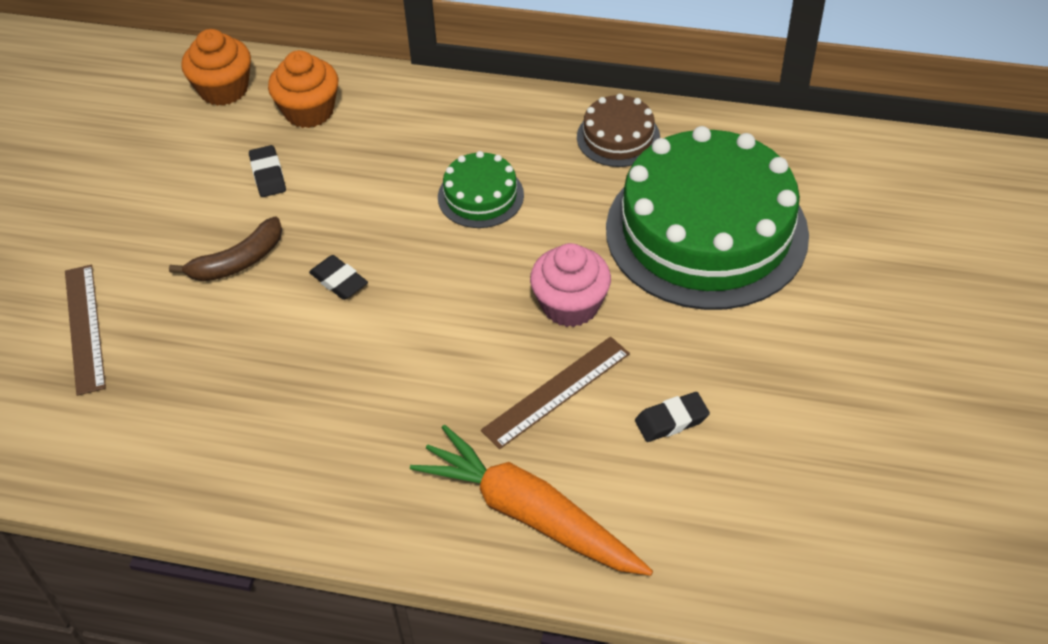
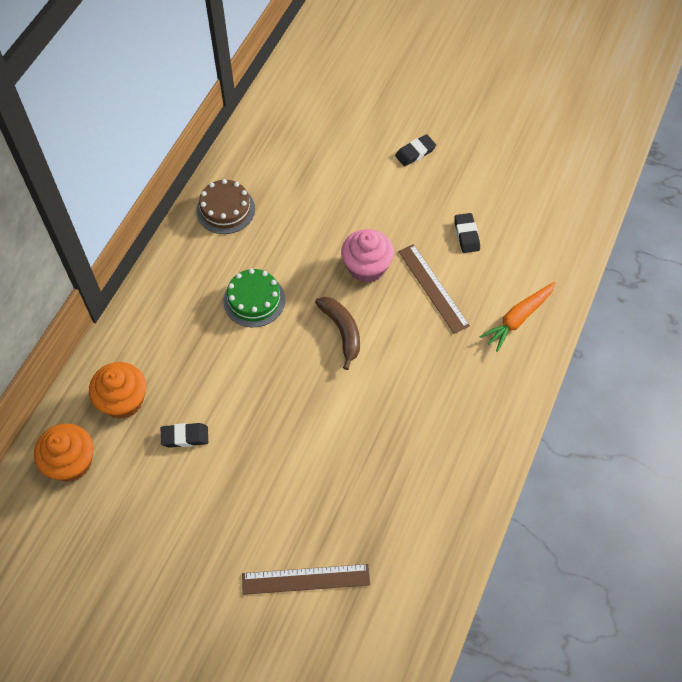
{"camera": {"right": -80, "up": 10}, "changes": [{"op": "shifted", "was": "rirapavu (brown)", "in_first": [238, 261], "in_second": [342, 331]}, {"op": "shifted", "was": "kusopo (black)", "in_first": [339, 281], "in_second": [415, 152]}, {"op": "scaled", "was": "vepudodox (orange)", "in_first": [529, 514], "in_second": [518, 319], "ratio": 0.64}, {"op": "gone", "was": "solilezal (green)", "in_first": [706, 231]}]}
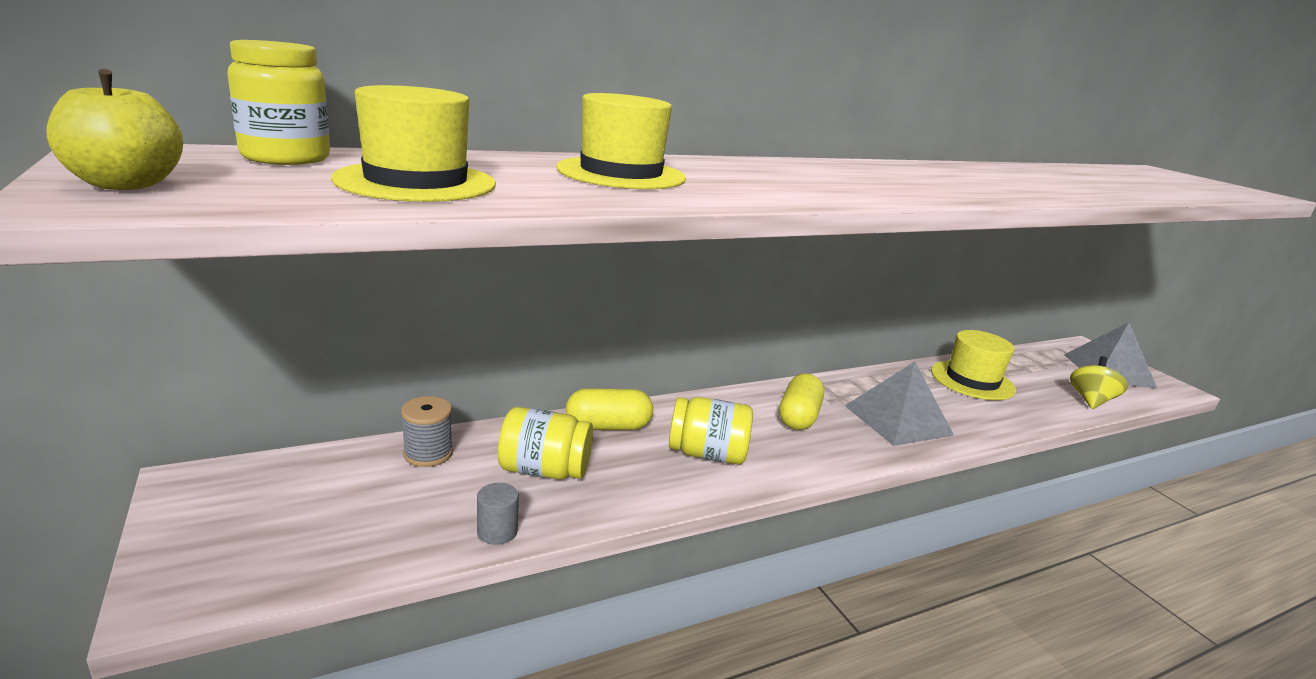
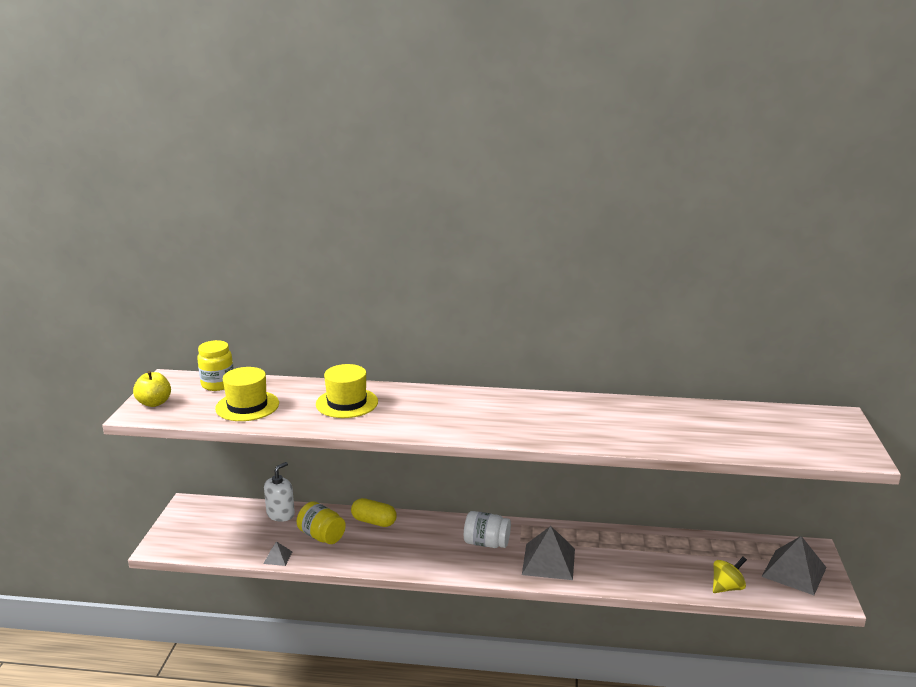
{"camera": {"right": 35, "up": 0}, "changes": [{"op": "swapped", "was": "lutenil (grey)", "now": "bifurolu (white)", "in_first": [428, 453], "in_second": [280, 514]}, {"op": "swapped", "was": "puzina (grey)", "now": "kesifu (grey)", "in_first": [497, 531], "in_second": [278, 557]}, {"op": "swapped", "was": "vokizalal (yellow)", "now": "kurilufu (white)", "in_first": [798, 417], "in_second": [486, 543]}, {"op": "gone", "was": "kurilufu (yellow)", "in_first": [707, 454]}, {"op": "gone", "was": "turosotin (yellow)", "in_first": [972, 380]}]}
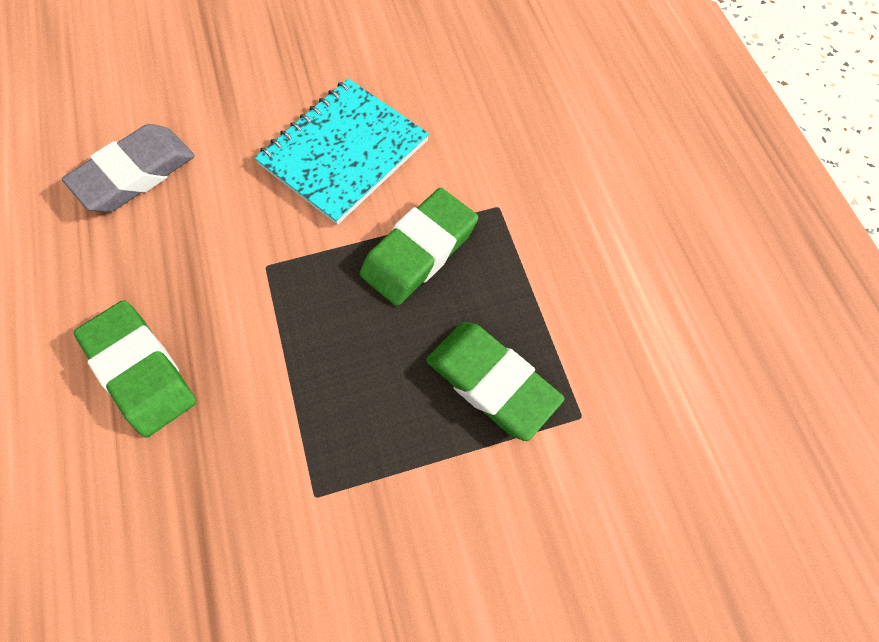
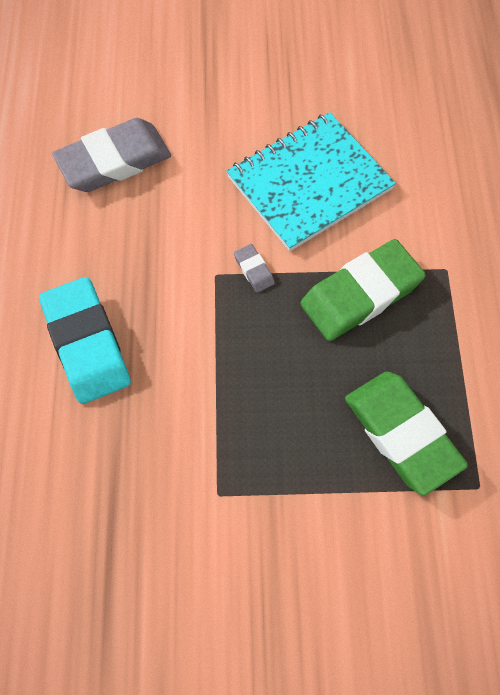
{"camera": {"right": 15, "up": 0}, "changes": [{"op": "repainted", "was": "kusopo (green)", "now": "kusopo (turquoise)", "in_first": [140, 371], "in_second": [86, 344]}, {"op": "new", "now": "kusopo (grey)", "in_second": [254, 270]}]}
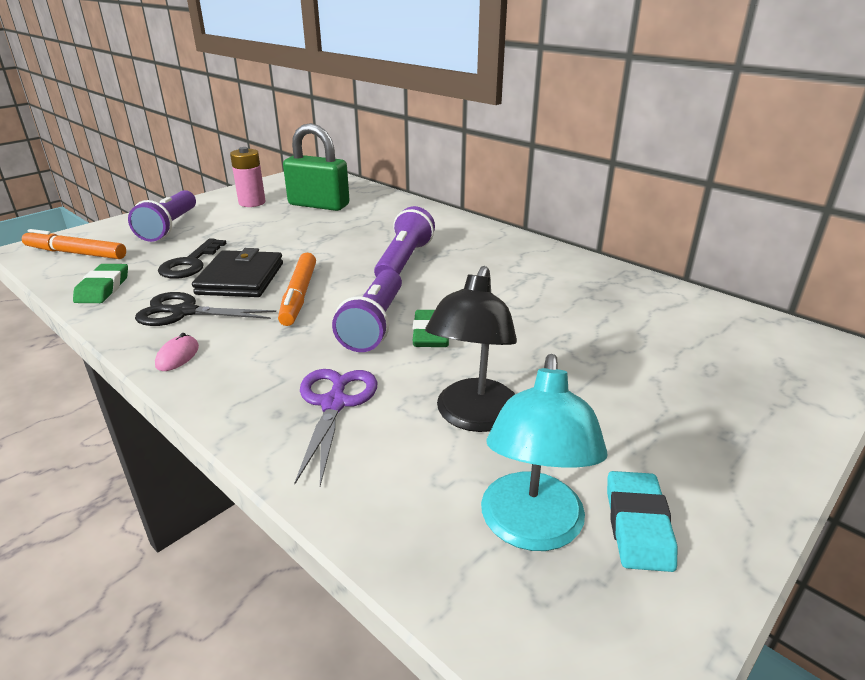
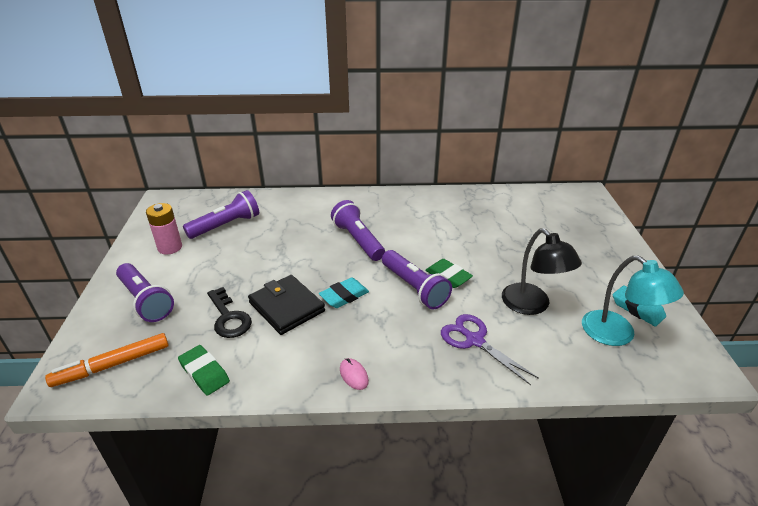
{"camera": {"right": -45, "up": 5}, "changes": [{"op": "swapped", "was": "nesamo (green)", "now": "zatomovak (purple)", "in_first": [319, 205], "in_second": [226, 225]}, {"op": "swapped", "was": "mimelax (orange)", "now": "kusopo (turquoise)", "in_first": [299, 295], "in_second": [344, 296]}, {"op": "gone", "was": "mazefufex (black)", "in_first": [184, 312]}]}
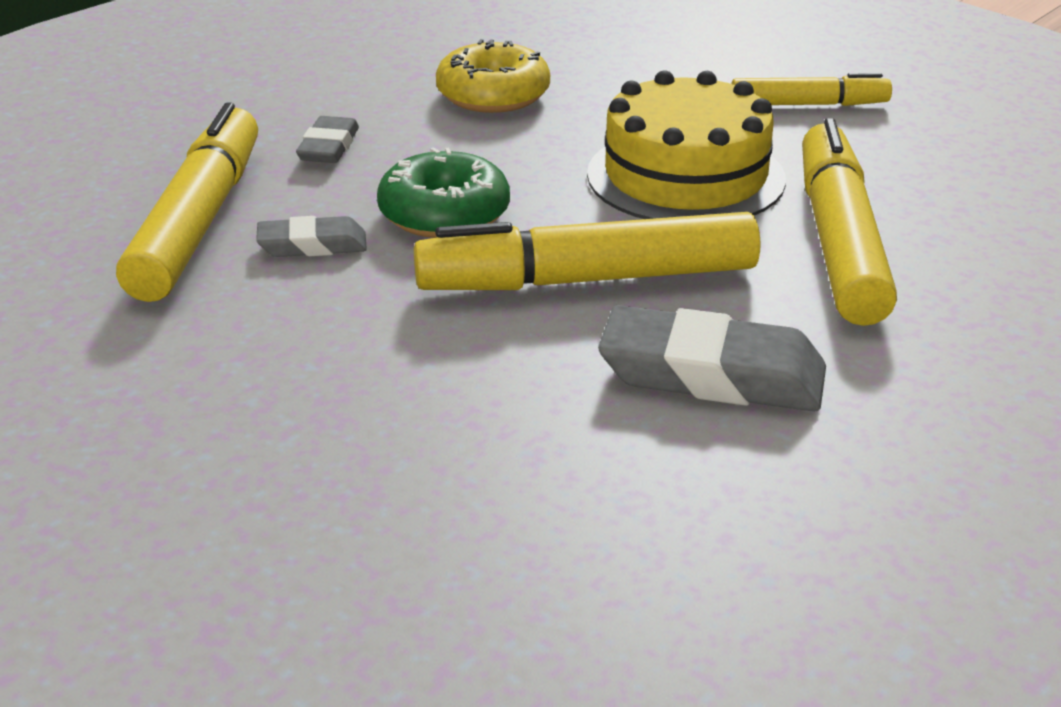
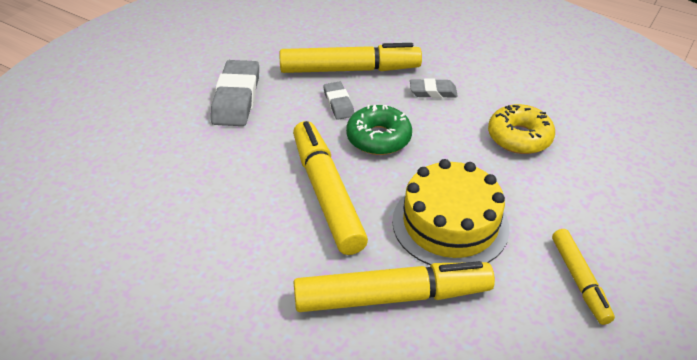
{"camera": {"right": 80, "up": 10}, "changes": [{"op": "shifted", "was": "kusopo (grey)", "in_first": [712, 374], "in_second": [236, 98]}]}
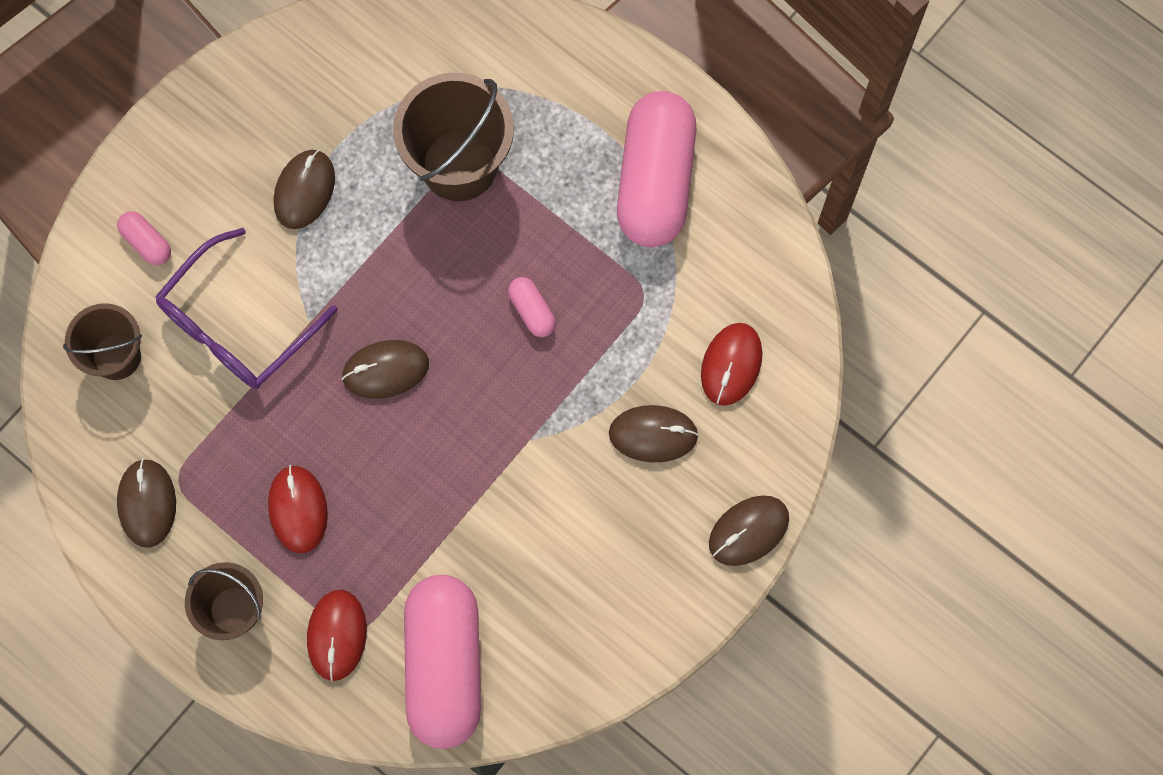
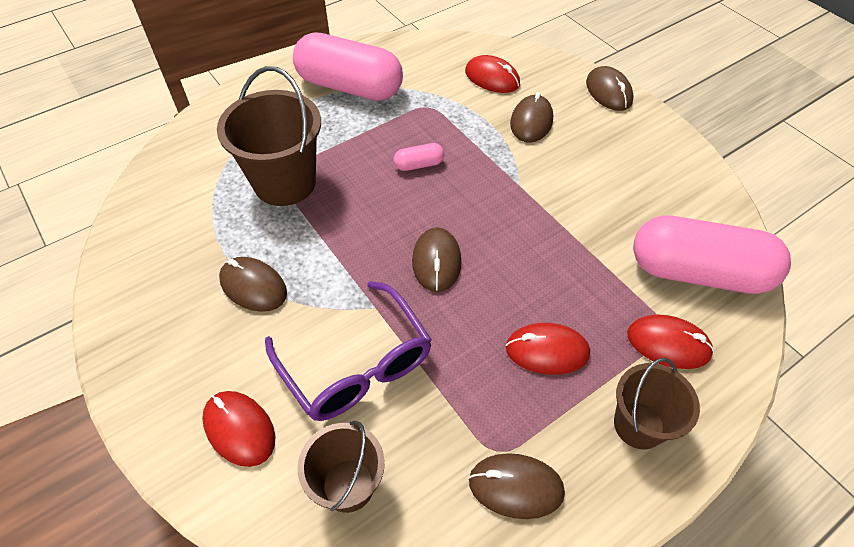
{"camera": {"right": -75, "up": -20}, "changes": [{"op": "swapped", "was": "vokizalal (pink)", "now": "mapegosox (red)", "in_first": [147, 243], "in_second": [239, 429]}]}
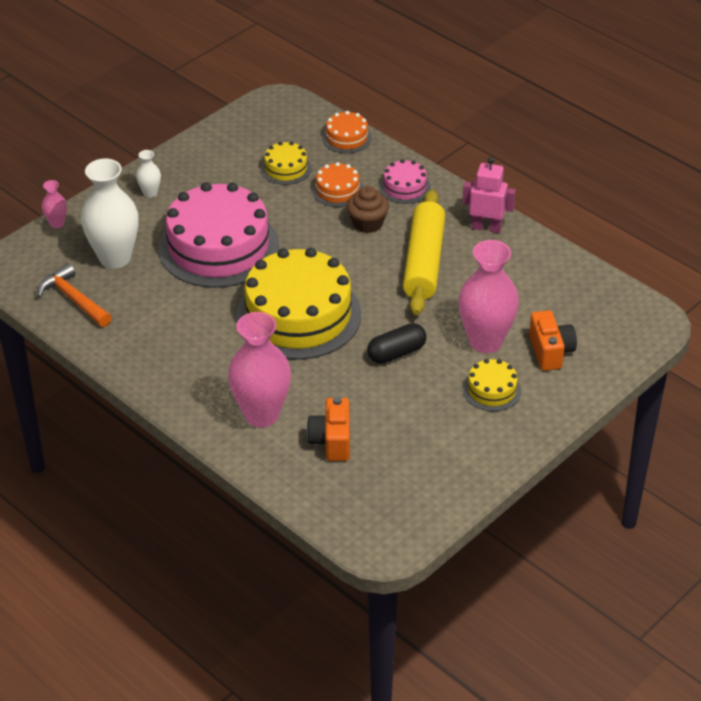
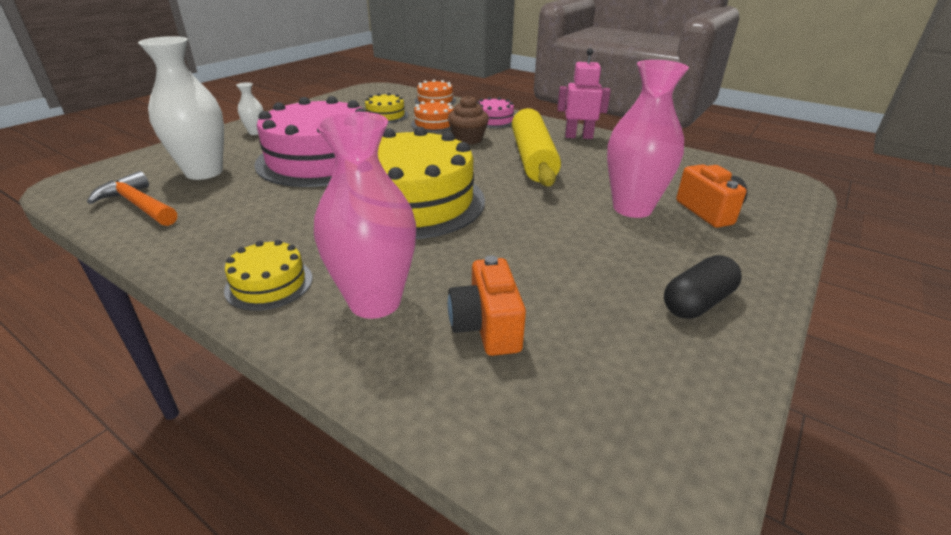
{"camera": {"right": -10, "up": -10}, "changes": [{"op": "shifted", "was": "solilezal (yellow)", "in_first": [492, 390], "in_second": [269, 284]}, {"op": "shifted", "was": "vokizalal (black)", "in_first": [396, 353], "in_second": [697, 303]}, {"op": "gone", "was": "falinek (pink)", "in_first": [57, 224]}]}
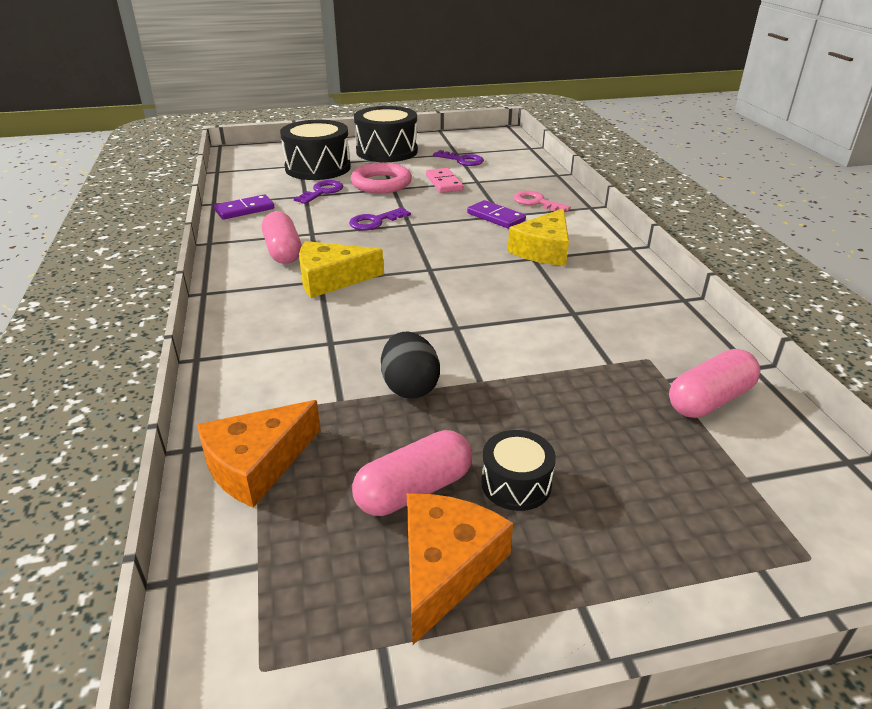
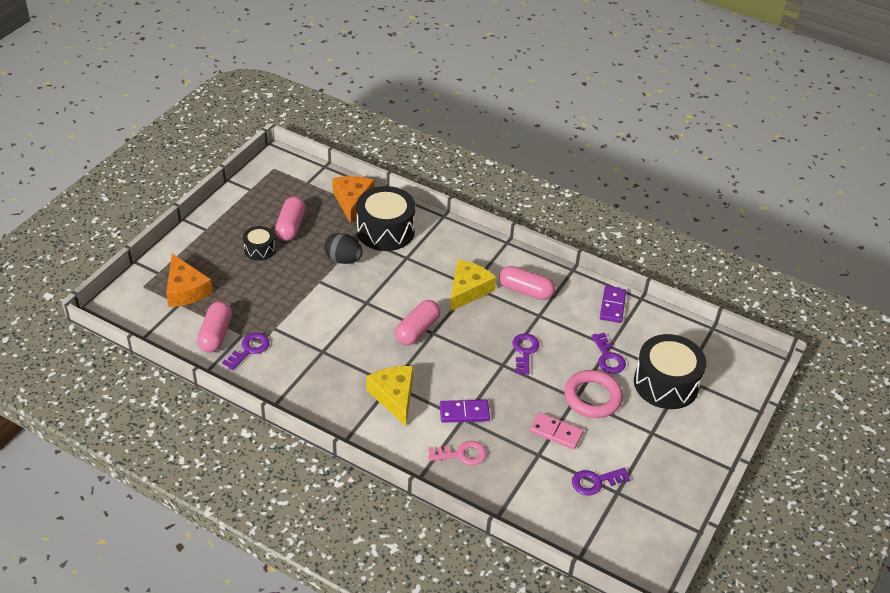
{"camera": {"right": 130, "up": 10}, "changes": [{"op": "shifted", "was": "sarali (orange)", "in_first": [445, 567], "in_second": [185, 290]}, {"op": "new", "now": "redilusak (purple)", "in_second": [249, 349]}, {"op": "shifted", "was": "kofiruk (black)", "in_first": [387, 151], "in_second": [385, 231]}, {"op": "new", "now": "vokizalal (pink)", "in_second": [417, 330]}]}
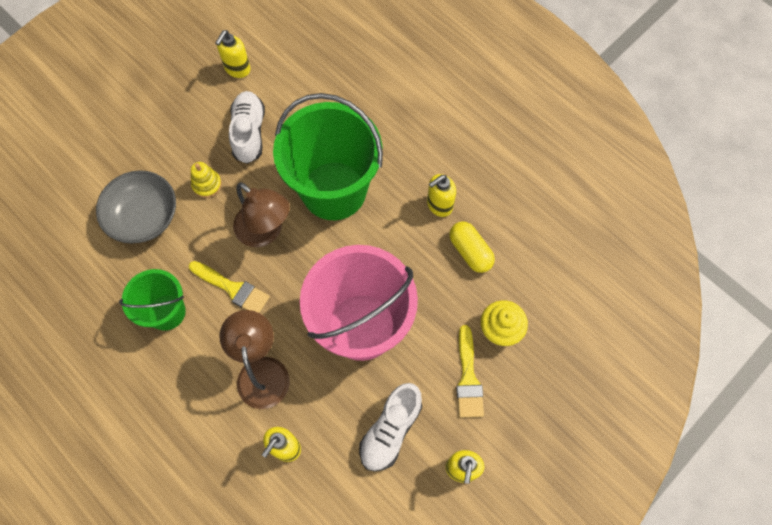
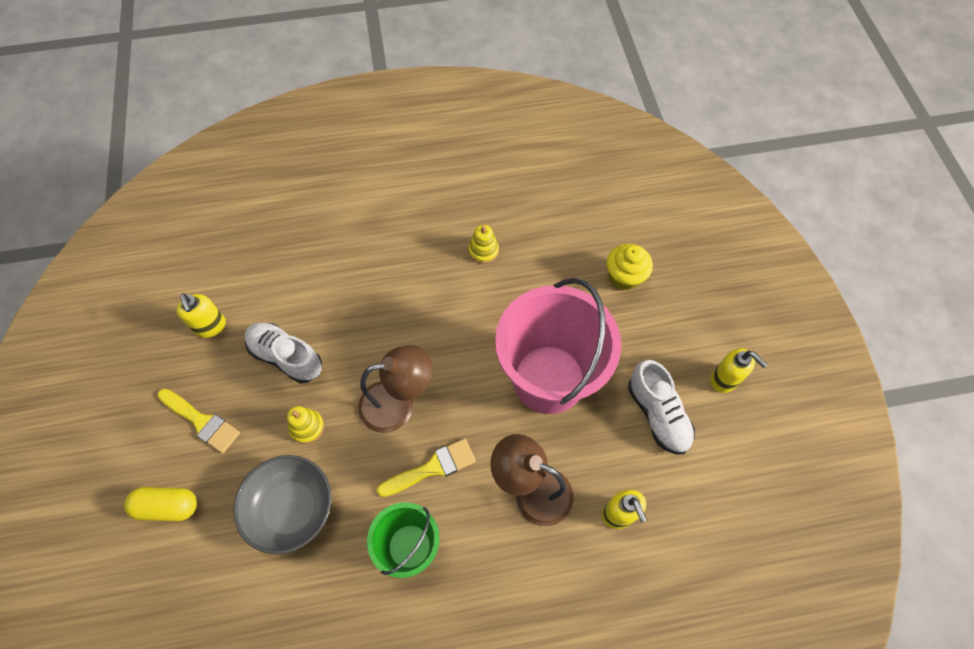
{"camera": {"right": -55, "up": -5}, "changes": [{"op": "shifted", "was": "vokizalal (yellow)", "in_first": [470, 251], "in_second": [168, 506]}, {"op": "shifted", "was": "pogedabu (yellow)", "in_first": [468, 378], "in_second": [202, 421]}, {"op": "swapped", "was": "bifurolu (yellow)", "now": "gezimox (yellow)", "in_first": [439, 205], "in_second": [483, 251]}, {"op": "gone", "was": "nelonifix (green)", "in_first": [334, 190]}]}
